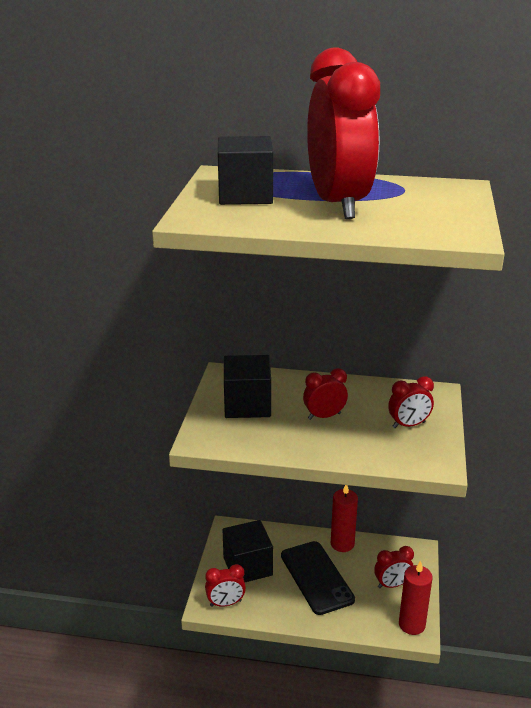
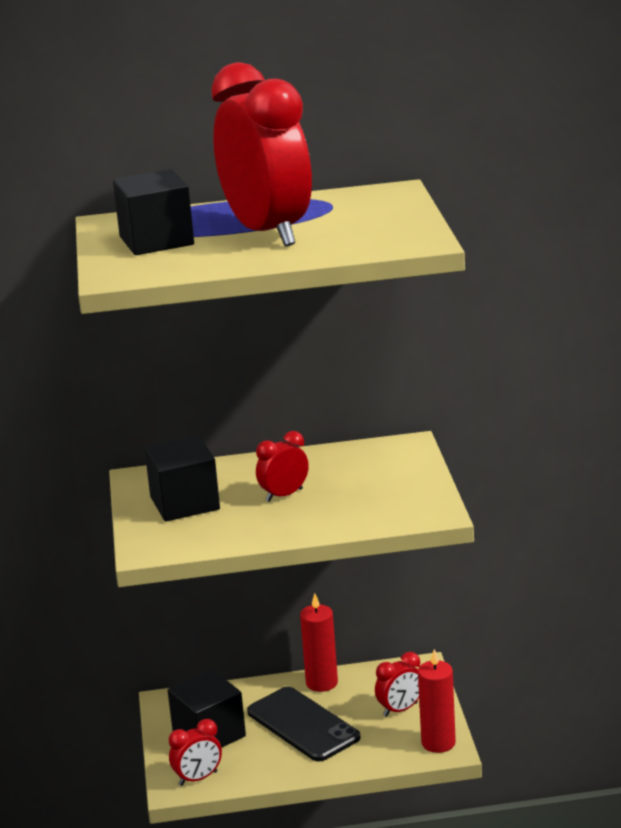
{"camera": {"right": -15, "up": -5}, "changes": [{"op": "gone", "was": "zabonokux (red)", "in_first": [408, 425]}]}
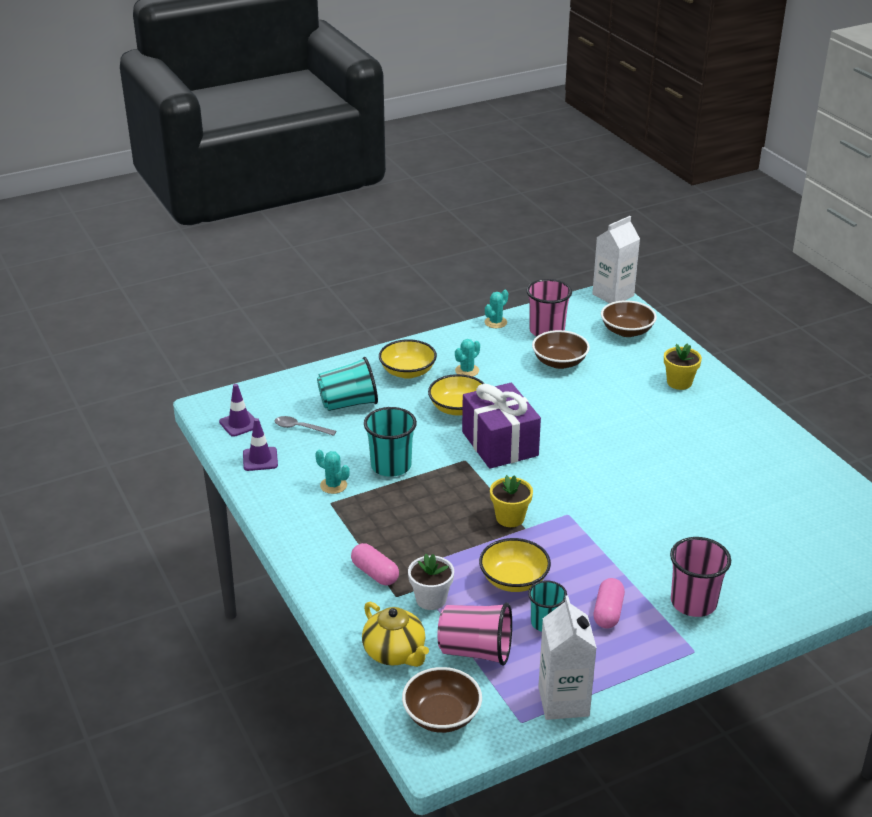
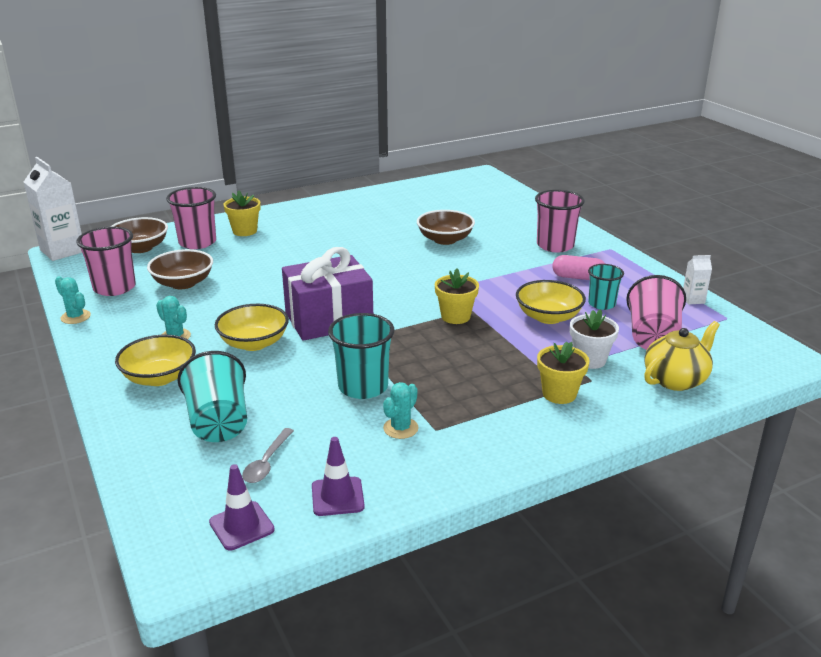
{"camera": {"right": -90, "up": -5}, "changes": [{"op": "new", "now": "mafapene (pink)", "in_second": [197, 242]}, {"op": "shifted", "was": "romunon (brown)", "in_first": [442, 715], "in_second": [445, 239]}, {"op": "swapped", "was": "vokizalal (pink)", "now": "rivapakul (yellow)", "in_first": [375, 573], "in_second": [559, 394]}, {"op": "scaled", "was": "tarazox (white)", "in_first": [563, 701], "in_second": [693, 300], "ratio": 0.47}]}
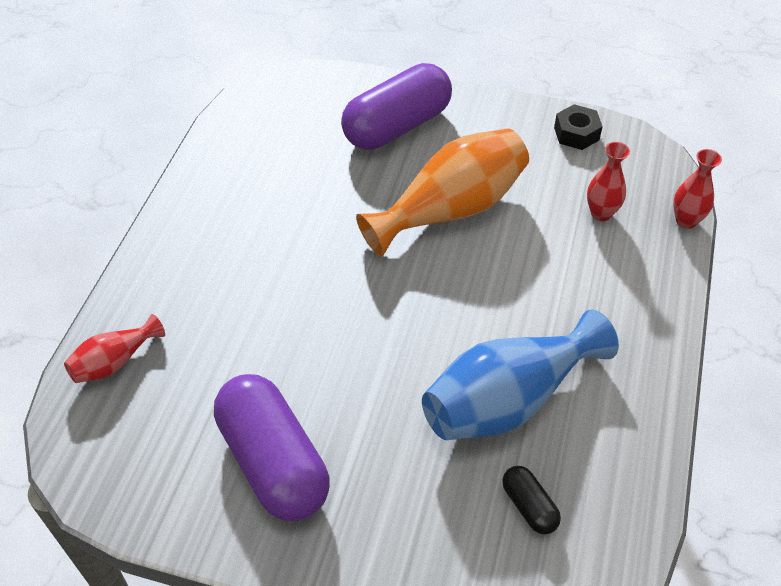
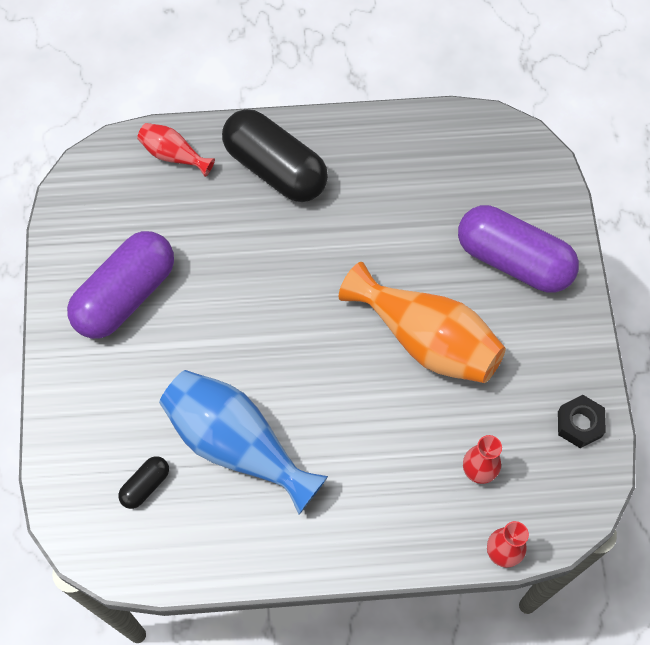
{"camera": {"right": 70, "up": 15}, "changes": [{"op": "new", "now": "vokizalal (black)", "in_second": [275, 168]}]}
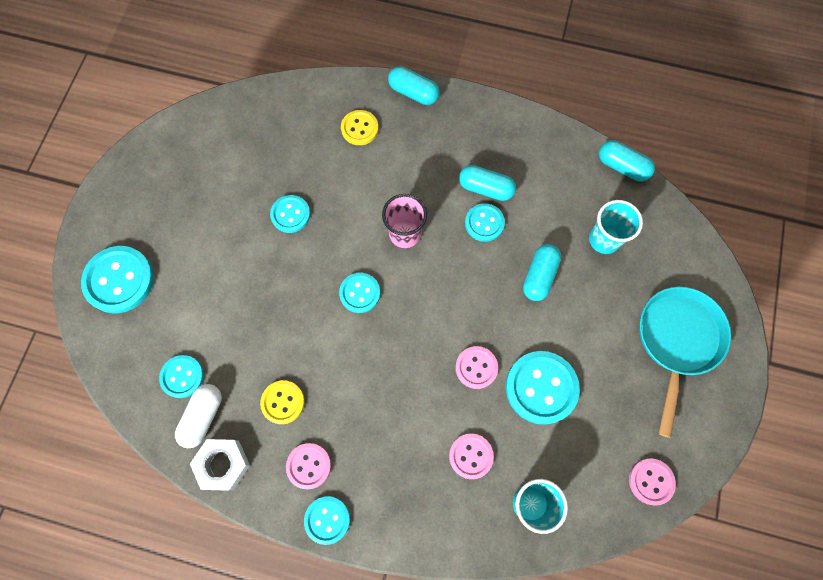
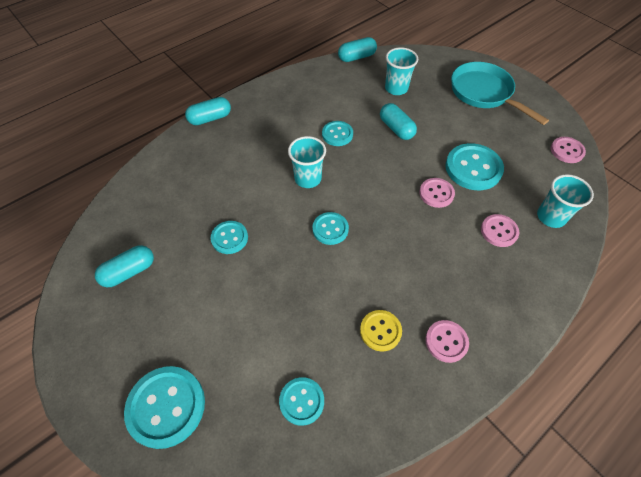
{"camera": {"right": -55, "up": -15}, "changes": [{"op": "shifted", "was": "vokizalal (turquoise)", "in_first": [485, 188], "in_second": [129, 271]}, {"op": "repainted", "was": "mafapene (pink)", "now": "mafapene (turquoise)", "in_first": [405, 234], "in_second": [308, 178]}, {"op": "gone", "was": "vokizalal (white)", "in_first": [203, 417]}, {"op": "gone", "was": "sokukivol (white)", "in_first": [222, 464]}, {"op": "gone", "was": "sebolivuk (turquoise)", "in_first": [327, 520]}, {"op": "gone", "was": "sebolivuk (yellow)", "in_first": [359, 128]}]}
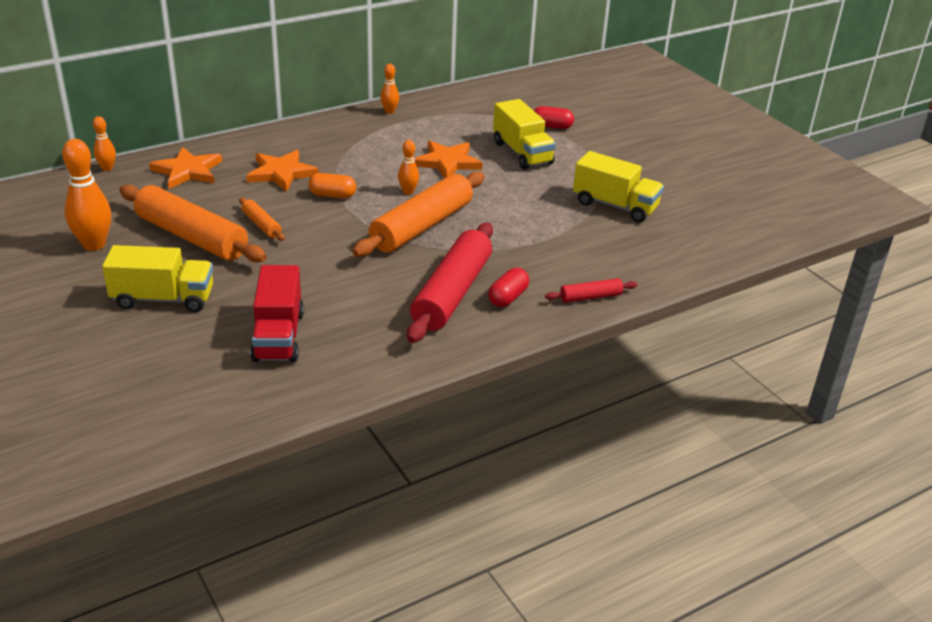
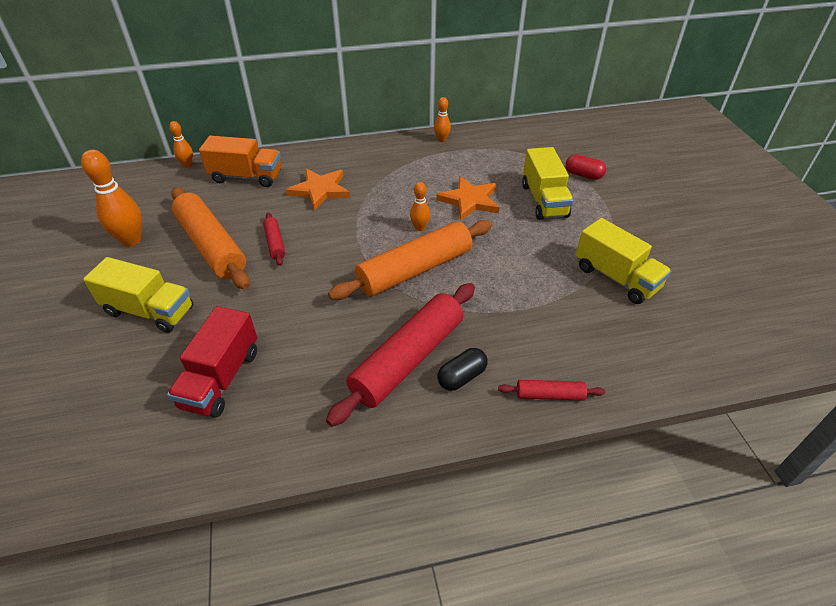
{"camera": {"right": 20, "up": 10}, "changes": [{"op": "swapped", "was": "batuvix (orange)", "now": "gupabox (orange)", "in_first": [187, 171], "in_second": [246, 177]}, {"op": "repainted", "was": "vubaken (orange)", "now": "vubaken (red)", "in_first": [261, 225], "in_second": [275, 243]}, {"op": "repainted", "was": "vokizalal (red)", "now": "vokizalal (black)", "in_first": [508, 297], "in_second": [462, 377]}, {"op": "gone", "was": "vokizalal (orange)", "in_first": [332, 195]}]}
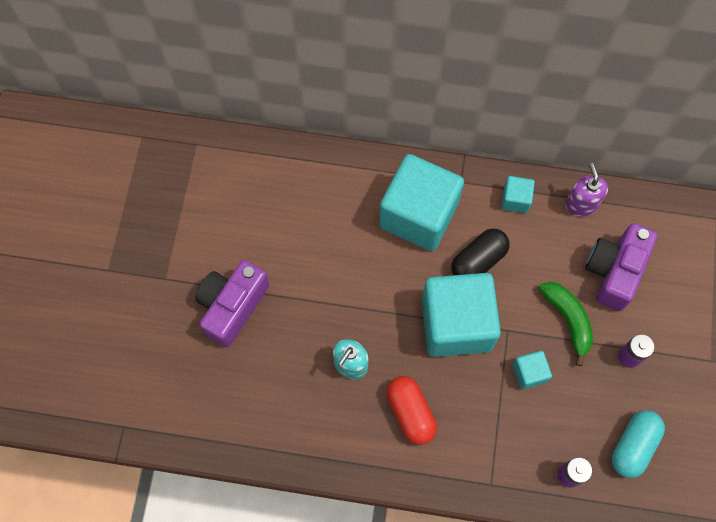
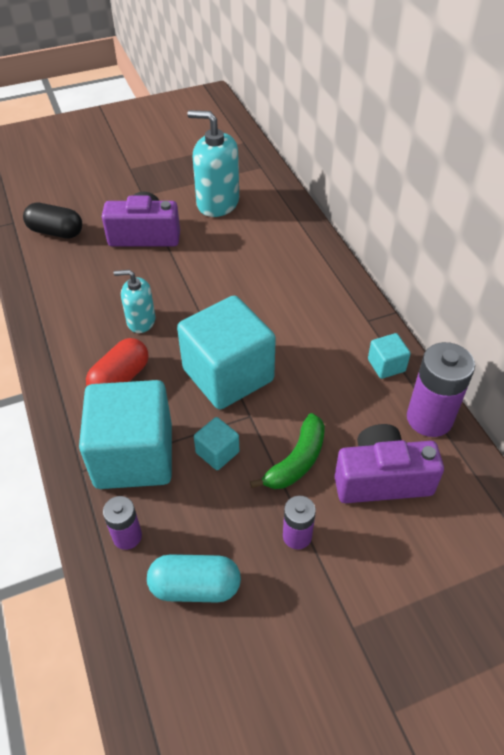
{"camera": {"right": 60, "up": -20}, "changes": [{"op": "shifted", "was": "vokizalal (black)", "in_first": [478, 261], "in_second": [56, 232]}, {"op": "shifted", "was": "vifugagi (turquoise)", "in_first": [418, 215], "in_second": [134, 456]}, {"op": "new", "now": "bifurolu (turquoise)", "in_second": [217, 203]}, {"op": "swapped", "was": "bifurolu (purple)", "now": "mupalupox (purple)", "in_first": [581, 204], "in_second": [429, 418]}]}
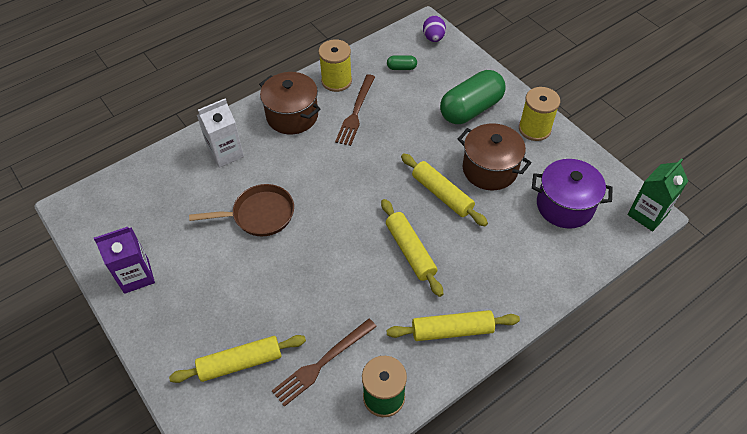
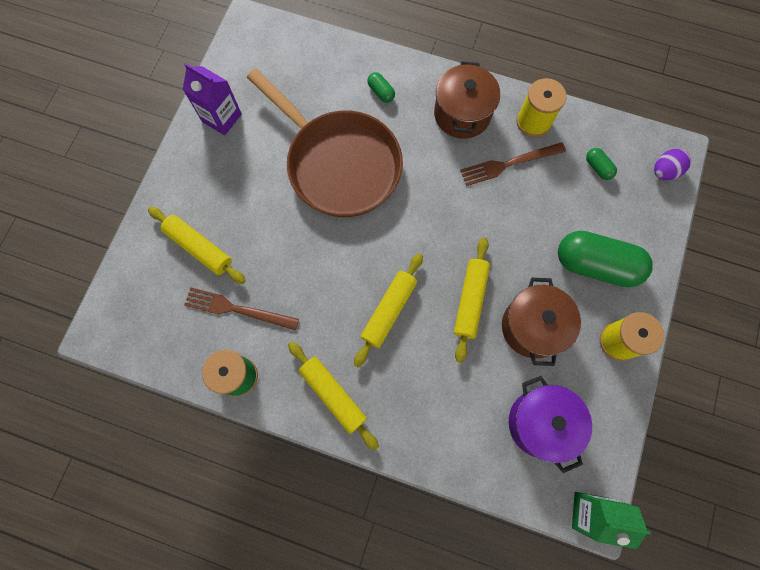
{"camera": {"right": 55, "up": 20}, "changes": [{"op": "scaled", "was": "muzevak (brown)", "in_first": [259, 215], "in_second": [339, 164], "ratio": 1.82}, {"op": "swapped", "was": "tarazox (white)", "now": "vokizalal (green)", "in_first": [226, 153], "in_second": [381, 92]}]}
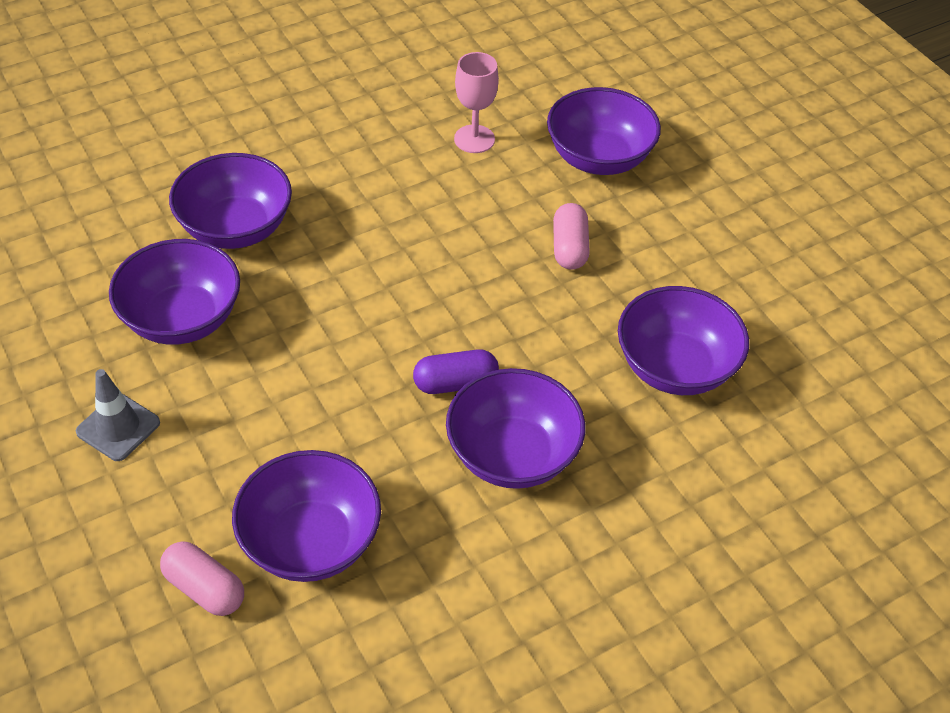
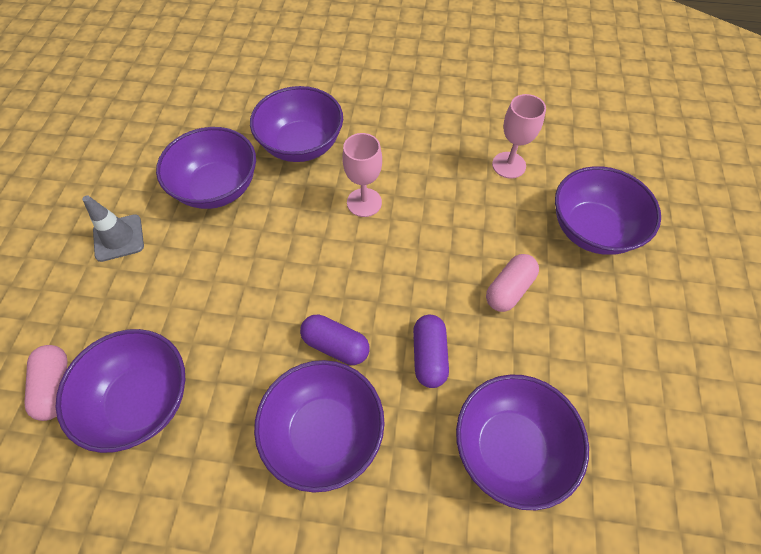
{"camera": {"right": 40, "up": 10}, "changes": [{"op": "new", "now": "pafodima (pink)", "in_second": [364, 202]}, {"op": "new", "now": "vokizalal (purple)", "in_second": [429, 356]}]}
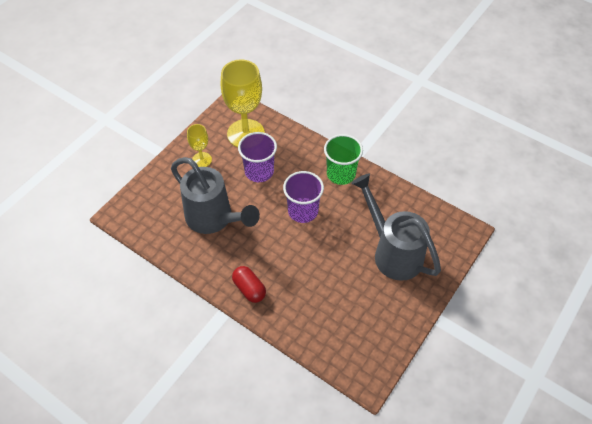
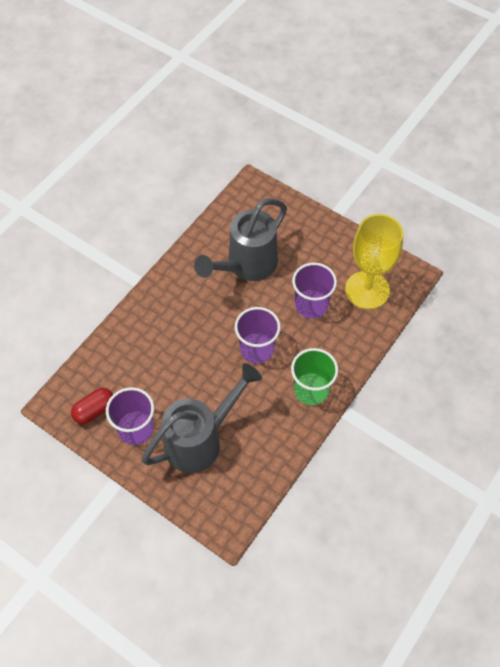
{"camera": {"right": 90, "up": 5}, "changes": [{"op": "shifted", "was": "vokizalal (red)", "in_first": [249, 289], "in_second": [94, 410]}, {"op": "new", "now": "mafapene (purple)", "in_second": [136, 429]}, {"op": "gone", "was": "pafodima (yellow)", "in_first": [202, 160]}]}
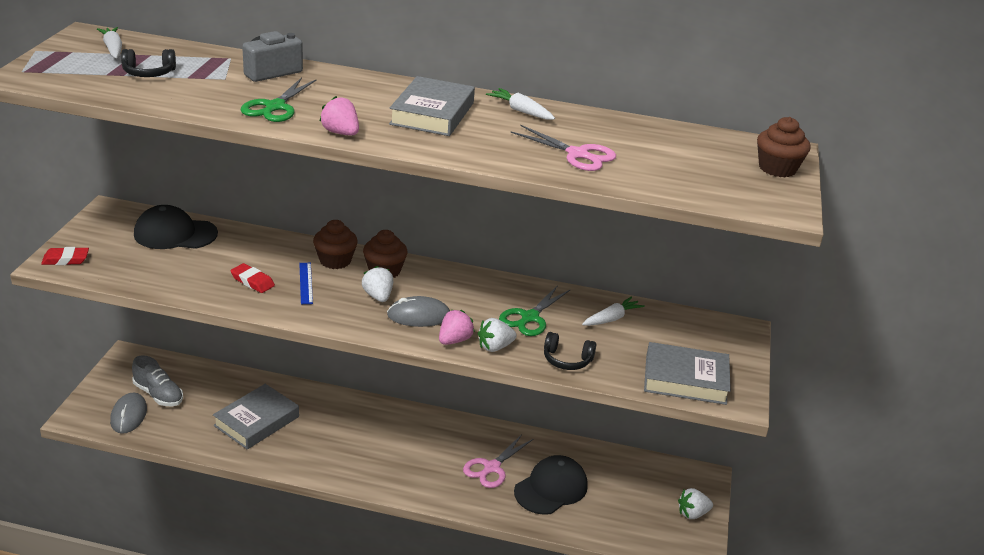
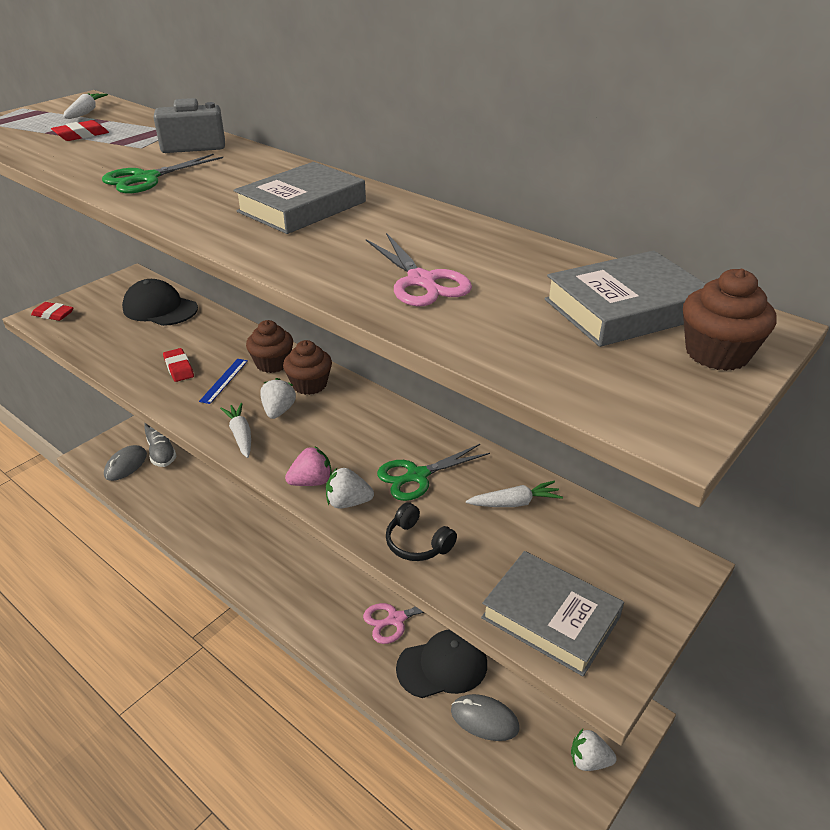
{"camera": {"right": 30, "up": 5}, "changes": [{"op": "swapped", "was": "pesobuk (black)", "now": "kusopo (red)", "in_first": [149, 73], "in_second": [81, 135]}, {"op": "shifted", "was": "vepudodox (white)", "in_first": [521, 111], "in_second": [241, 435]}, {"op": "shifted", "was": "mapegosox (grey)", "in_first": [419, 316], "in_second": [484, 719]}, {"op": "shifted", "was": "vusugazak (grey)", "in_first": [256, 421], "in_second": [626, 308]}, {"op": "gone", "was": "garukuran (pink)", "in_first": [341, 133]}]}
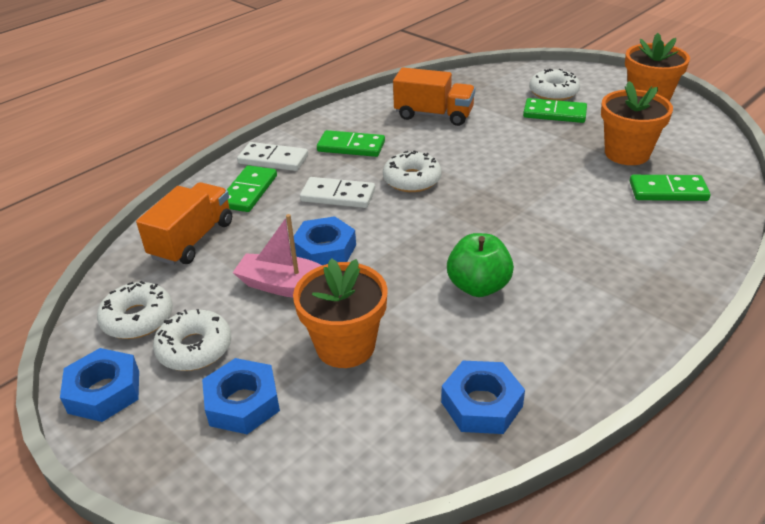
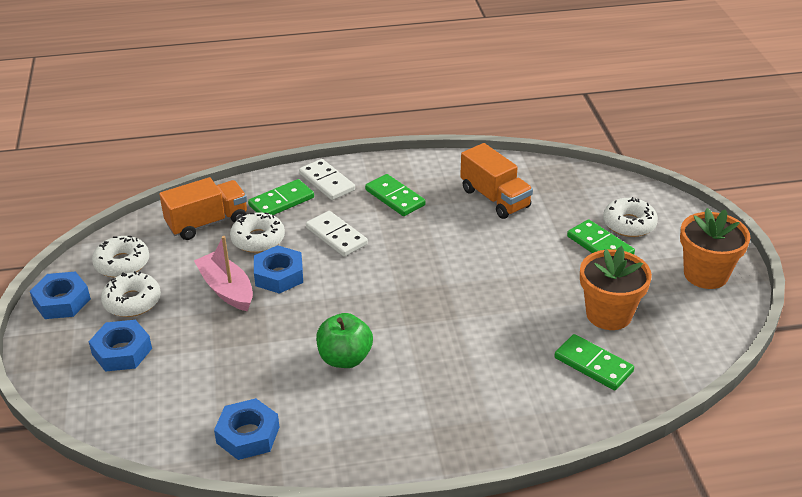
{"camera": {"right": 35, "up": 0}, "changes": [{"op": "shifted", "was": "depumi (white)", "in_first": [412, 180], "in_second": [258, 239]}, {"op": "gone", "was": "rivapakul (orange)", "in_first": [345, 346]}]}
